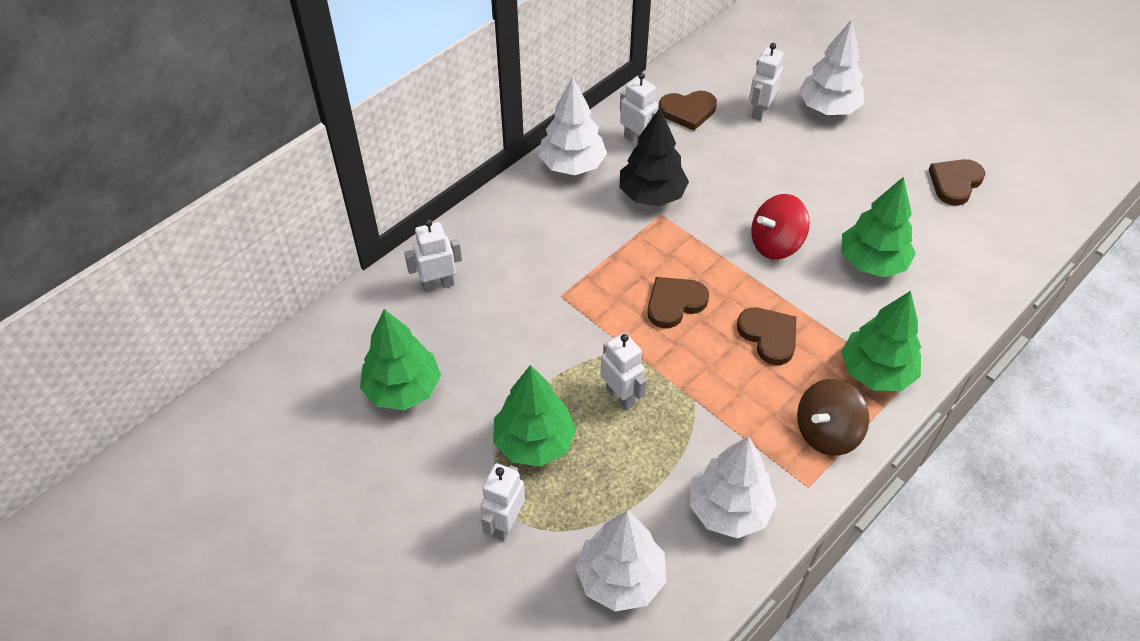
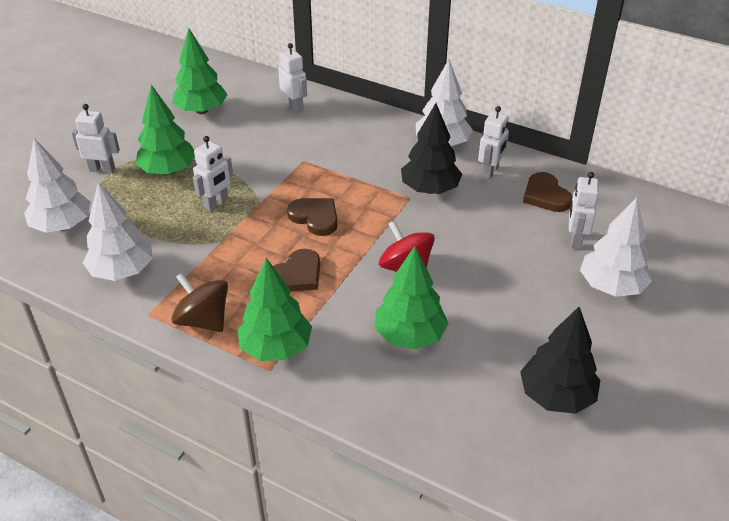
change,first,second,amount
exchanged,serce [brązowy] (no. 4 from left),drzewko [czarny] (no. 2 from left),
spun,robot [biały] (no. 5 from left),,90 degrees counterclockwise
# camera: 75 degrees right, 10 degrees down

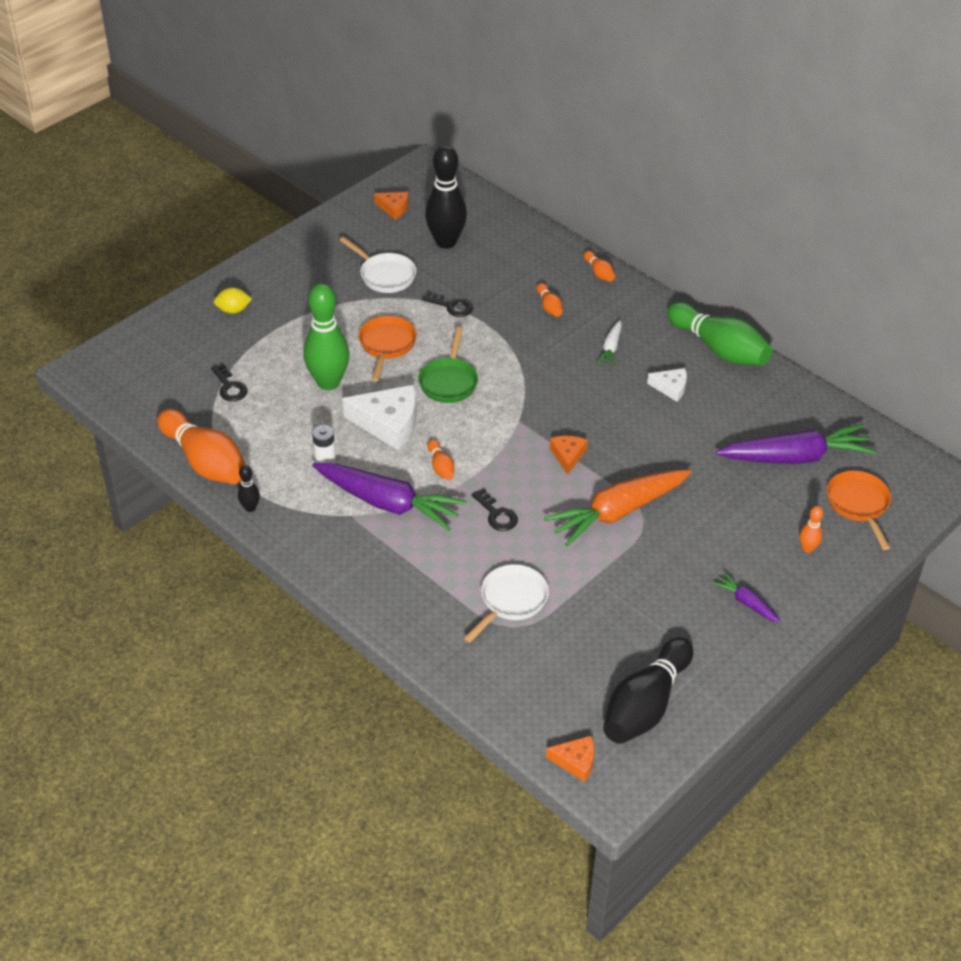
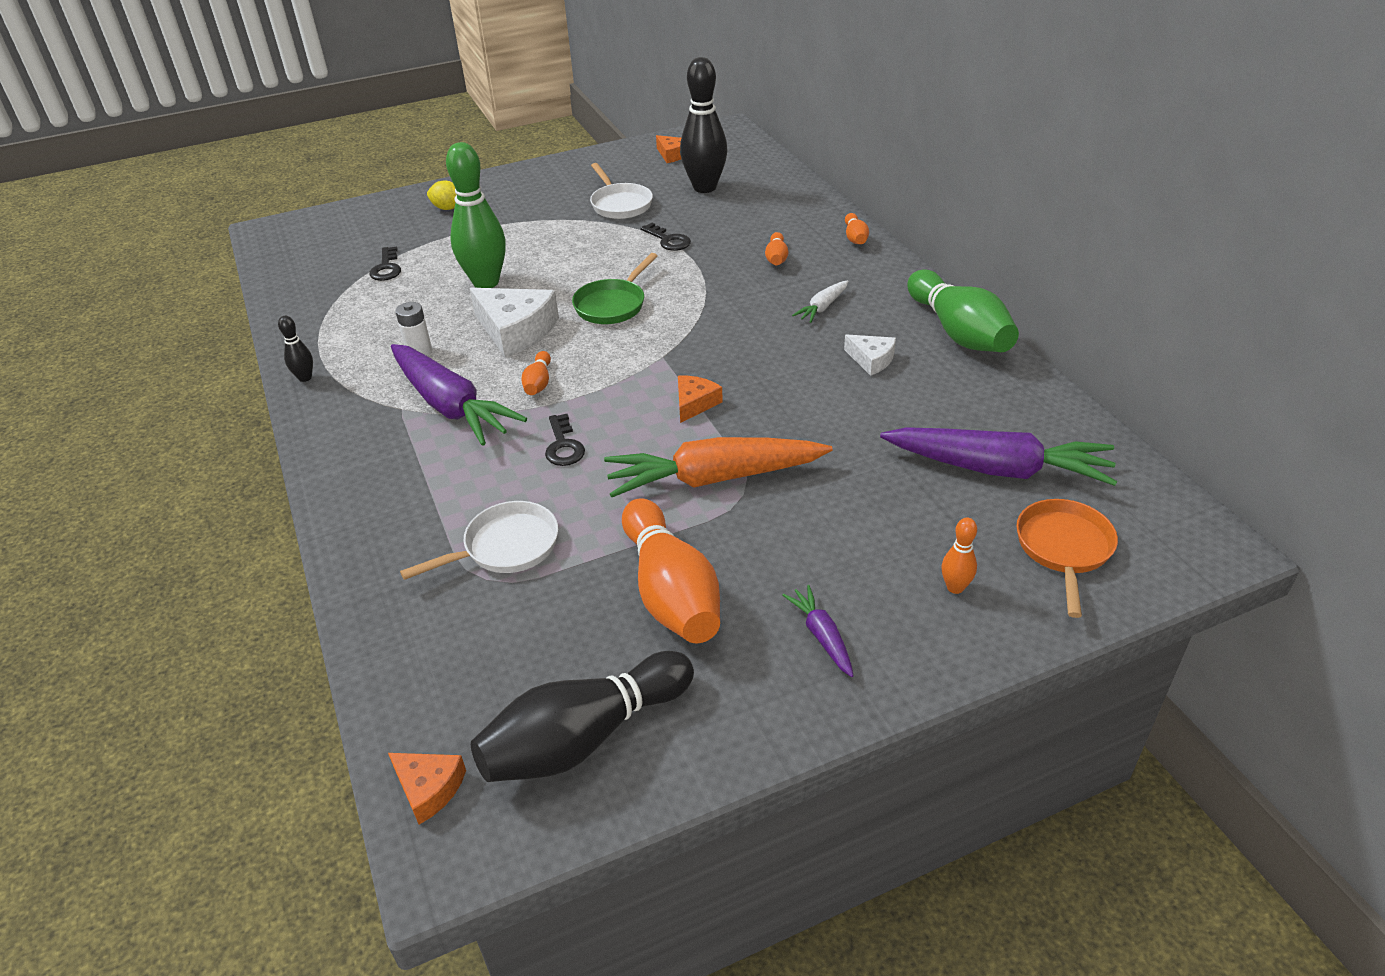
change,first,second,amount
missing,patelnia [pomarańczowy] (no. 1 from left),,
relocated,kręgiel [pomarańczowy] (no. 1 from left in the first image),kręgiel [pomarańczowy] (no. 2 from left),
# camera: 25 degrees right, 5 degrees down

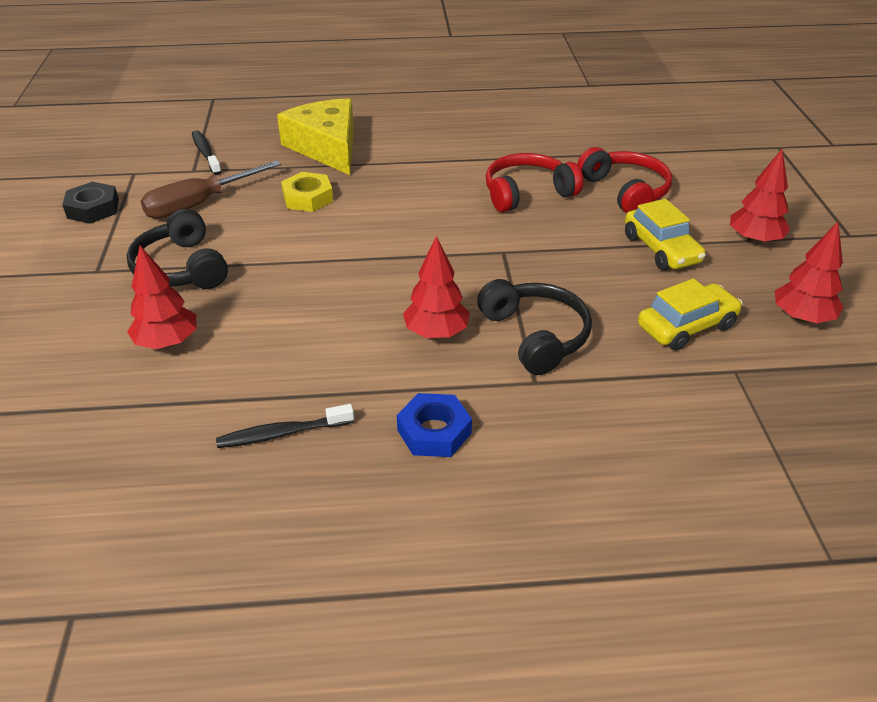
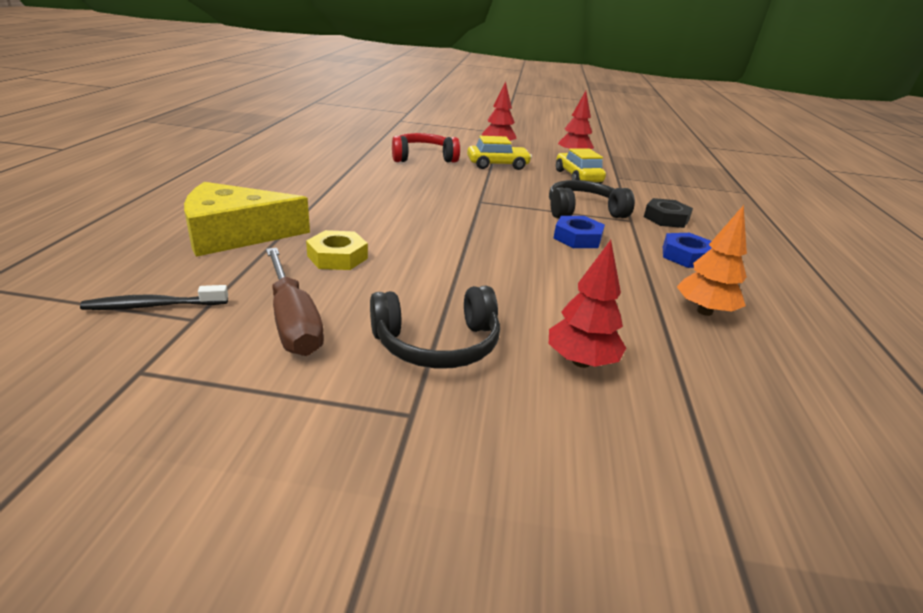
change,first,second,amount
missing,słuchawki [czerwony] (no. 1 from left),,
relocated,nakrętka [czarny],,
exchanged,szczoteczka do zębów [czarny] (no. 2 from left),drzewko [pomarańczowy],
exchanged,drzewko [czerwony] (no. 2 from left),nakrętka [niebieski] (no. 1 from left),
# camera: 80 degrees left, 10 degrees down

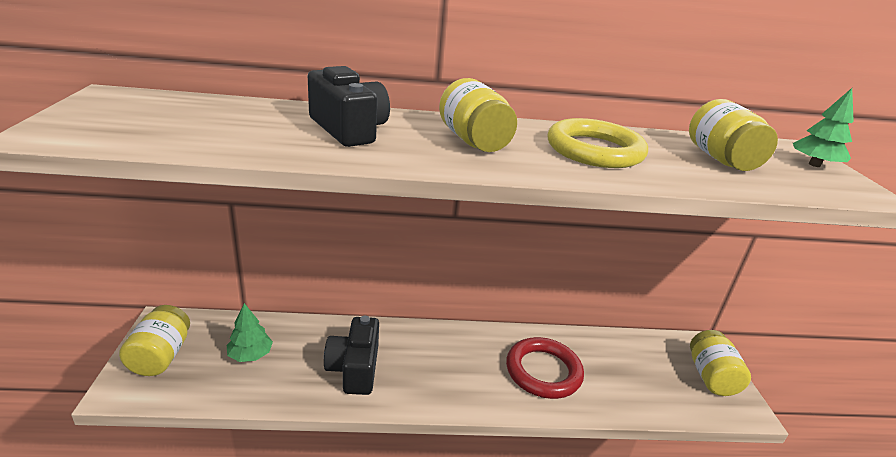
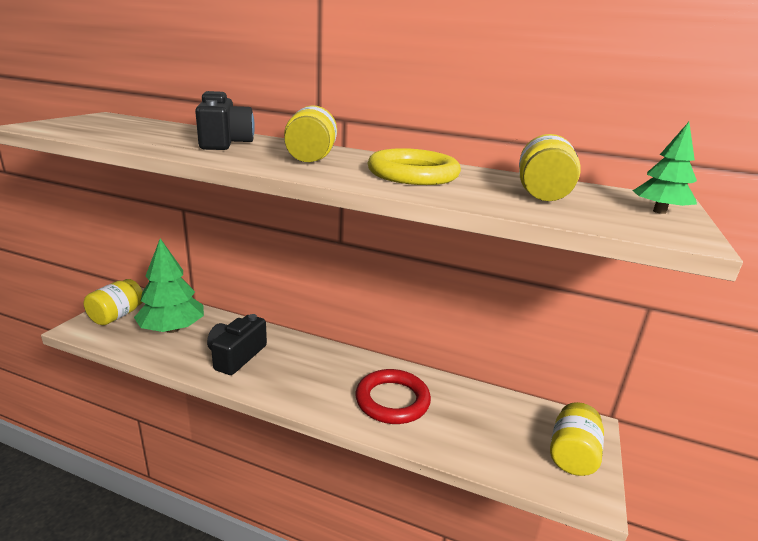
change,first,second,amount
size,drzewko [zielony] (no. 1 from left),,x1.86
# camera: 25 degrees right, 5 degrees down

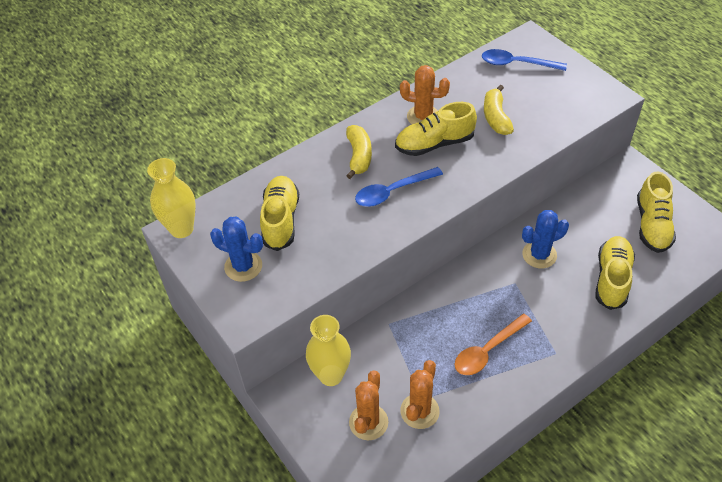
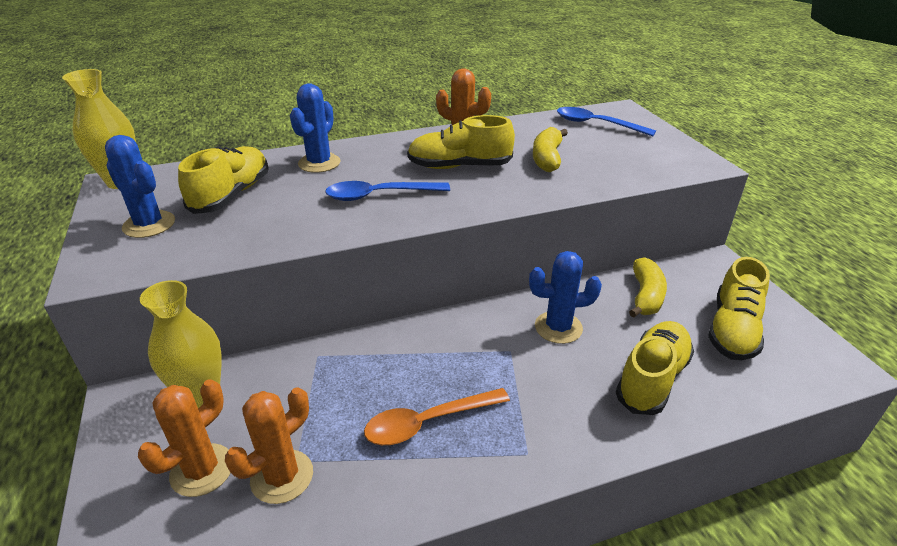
change,first,second,amount
appeared,,kaktus [niebieski] (no. 2 from left),
relocated,banan [żółty] (no. 1 from left in the first image),banan [żółty] (no. 2 from left),
# camera: 15 degrees right, 15 degrees down

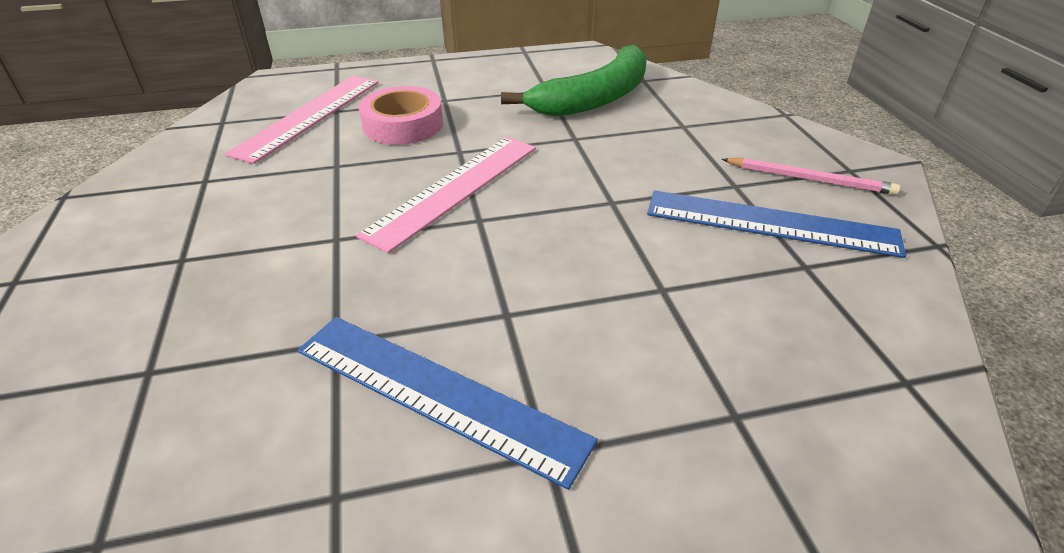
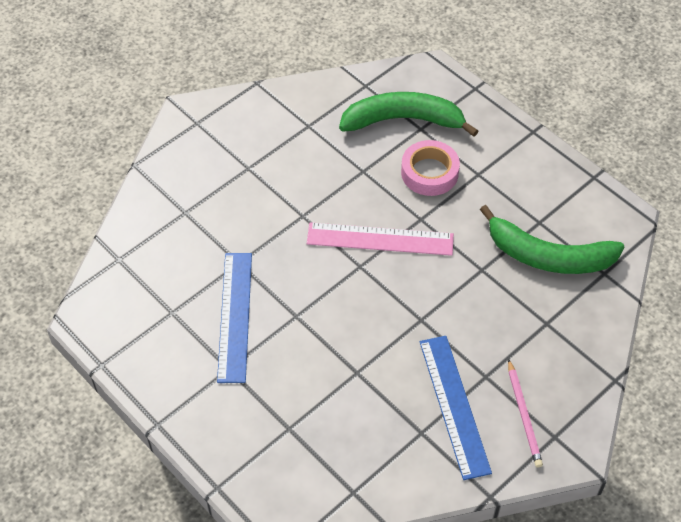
change,first,second,amount
exchanged,linijka [różowy] (no. 1 from left),banan [zielony] (no. 1 from left),
# camera: 60 degrees right, 15 degrees up

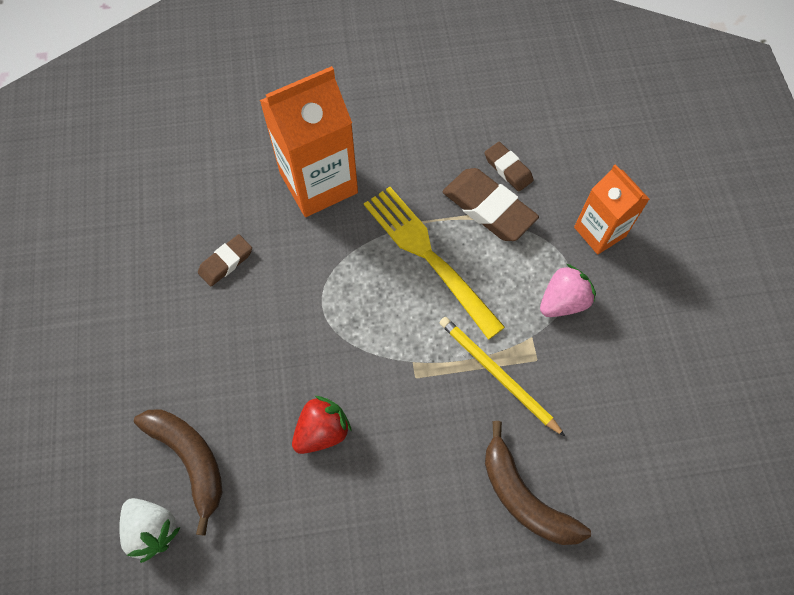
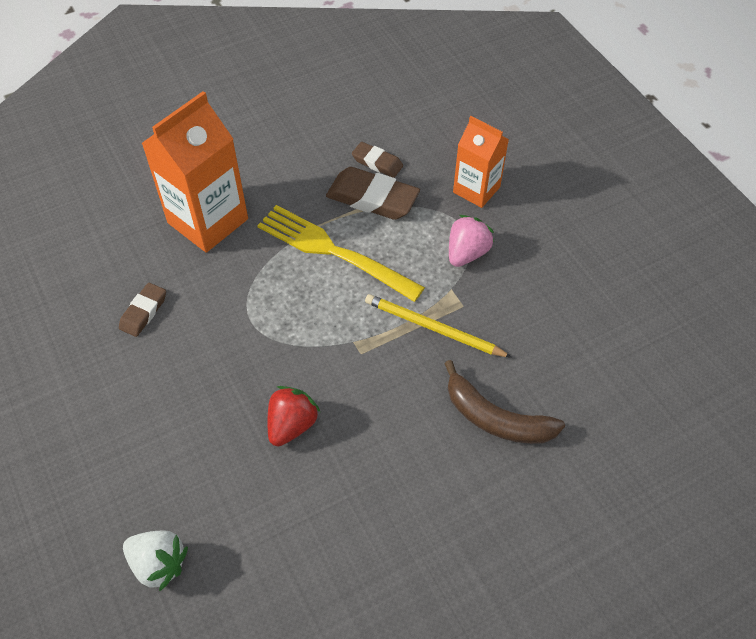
change,first,second,amount
missing,banan [brązowy] (no. 1 from left),,
# camera: 20 degrees left, 10 degrees down

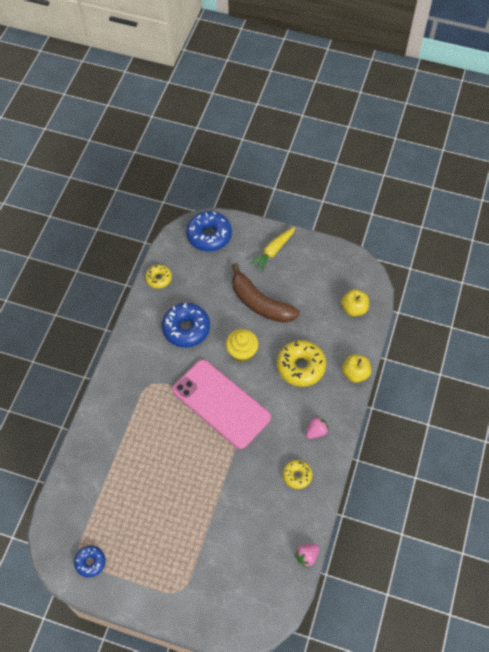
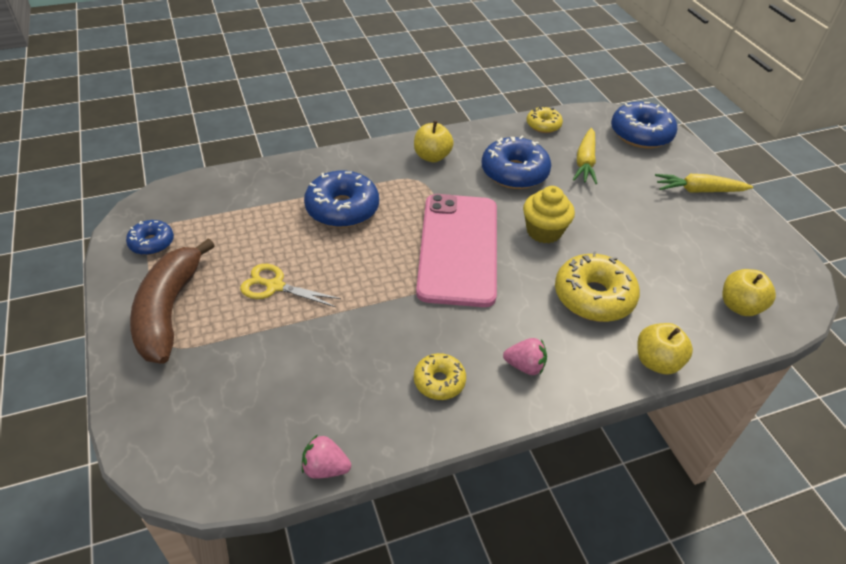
change,first,second,amount
appeared,,nożyczki [żółty],
appeared,,donut [niebieski] (no. 2 from left),
appeared,,jabłko [żółty] (no. 1 from left),
appeared,,marchewka [żółty] (no. 1 from left),
relocated,banan [brązowy],,
# camera: 50 degrees right, 15 degrees down

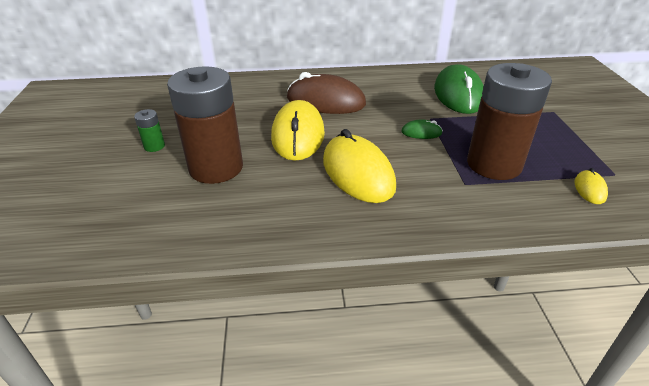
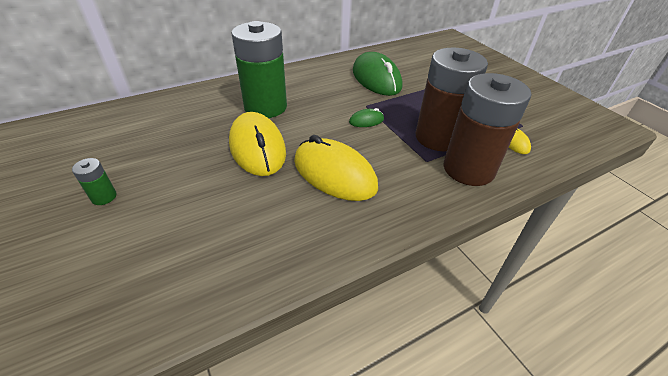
change,first,second,amount
relocated,bateria [brązowy] (no. 1 from left in the first image),bateria [brązowy] (no. 2 from left),
exchanged,myszka [brązowy],bateria [zielony] (no. 2 from left),
# camera: 25 degrees left, 5 degrees up

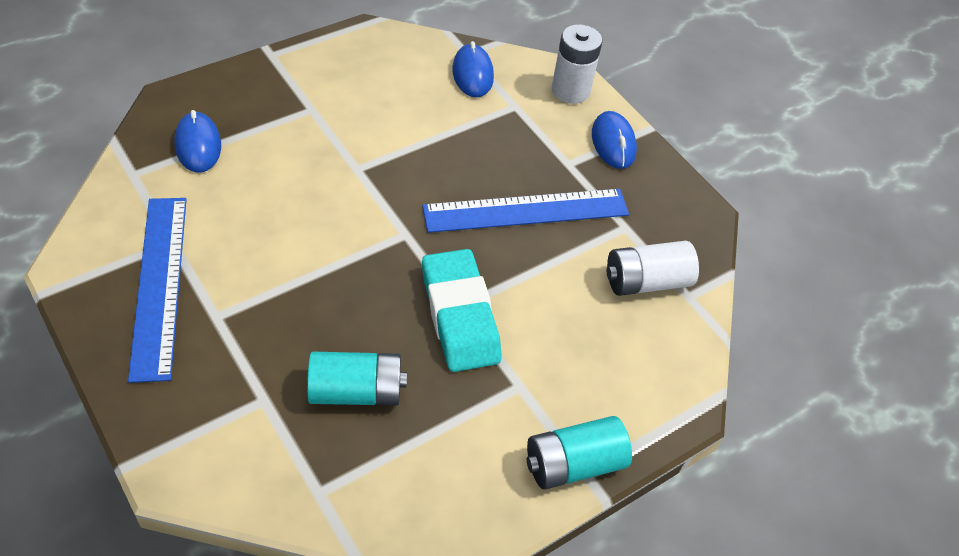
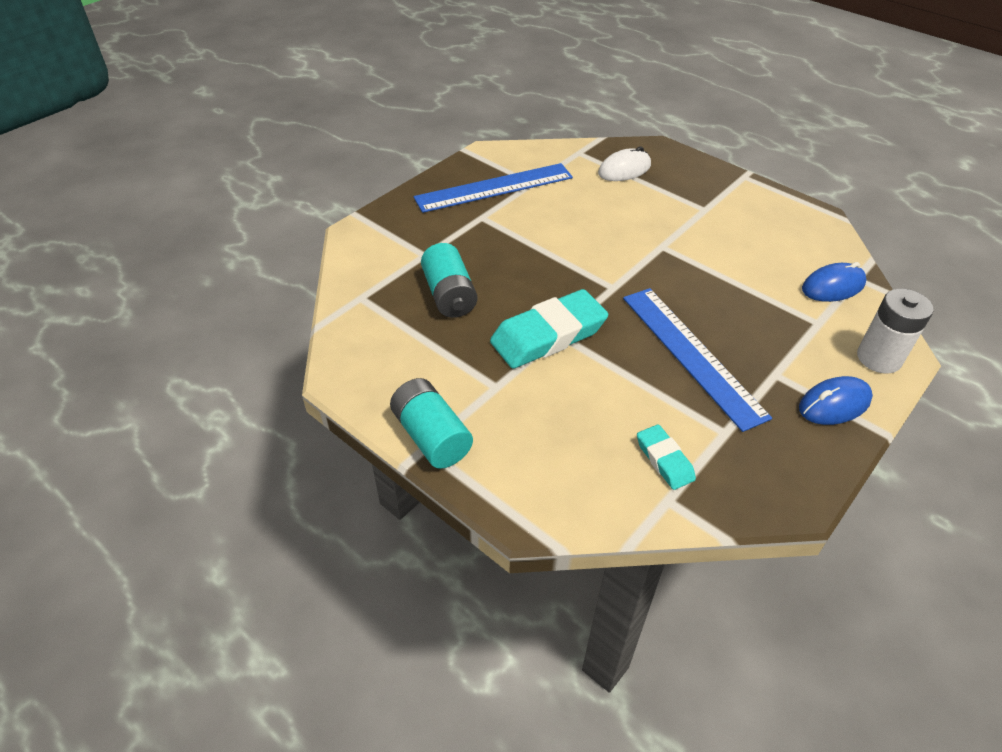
change,first,second,amount
exchanged,bateria [biały] (no. 2 from left),gumka do mazania [turkusowy] (no. 2 from left),
colour,myszka [niebieski] (no. 1 from left),myszka [biały],
# camera: 80 degrees right, 5 degrees down

